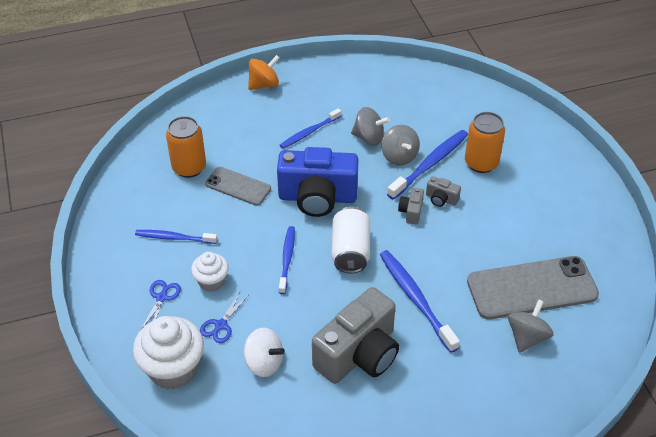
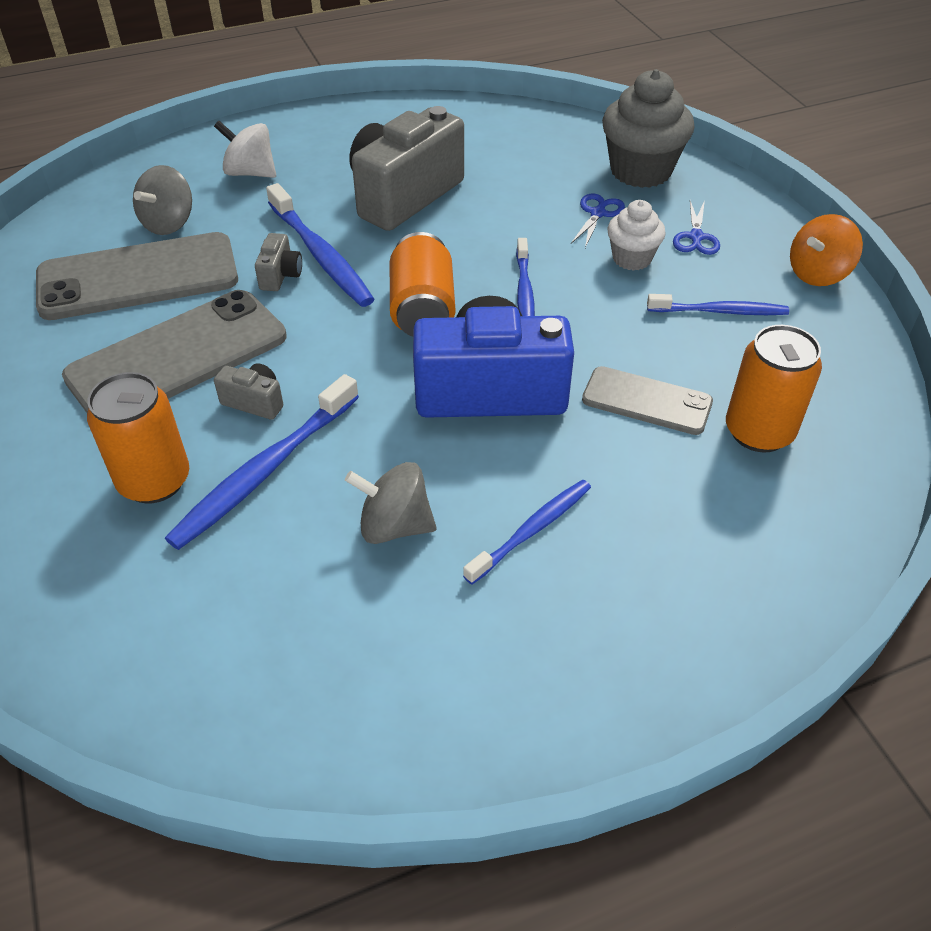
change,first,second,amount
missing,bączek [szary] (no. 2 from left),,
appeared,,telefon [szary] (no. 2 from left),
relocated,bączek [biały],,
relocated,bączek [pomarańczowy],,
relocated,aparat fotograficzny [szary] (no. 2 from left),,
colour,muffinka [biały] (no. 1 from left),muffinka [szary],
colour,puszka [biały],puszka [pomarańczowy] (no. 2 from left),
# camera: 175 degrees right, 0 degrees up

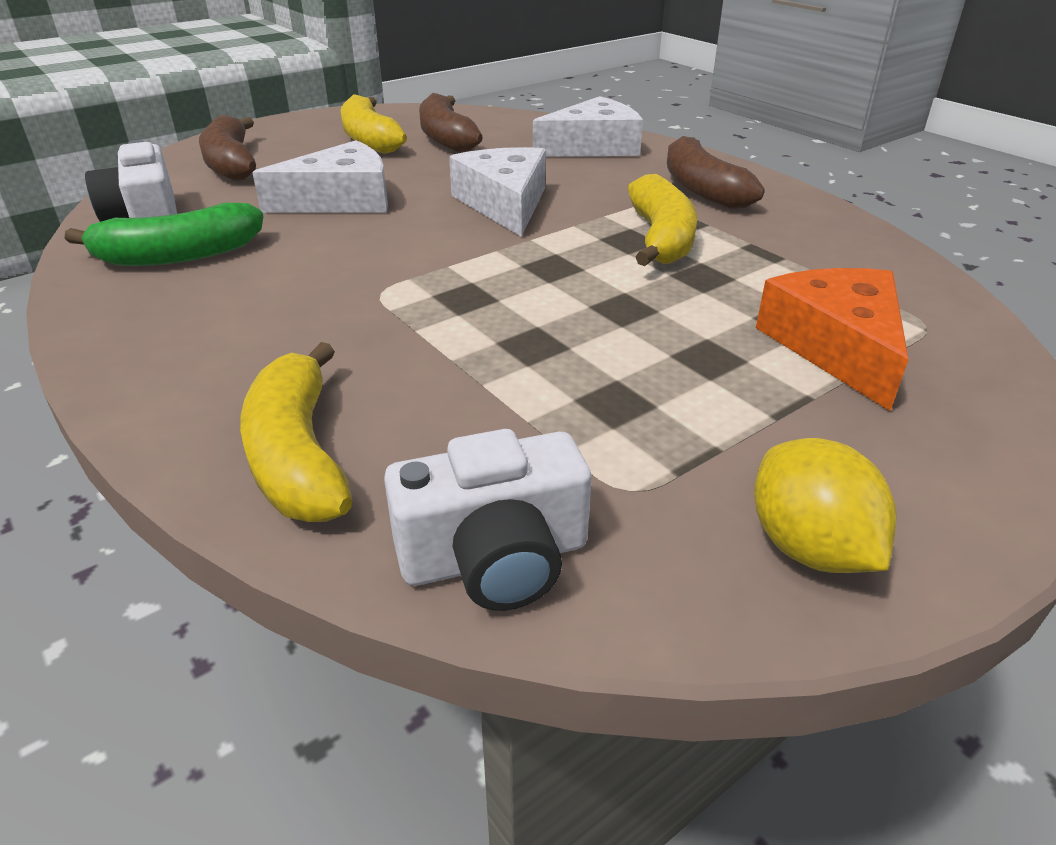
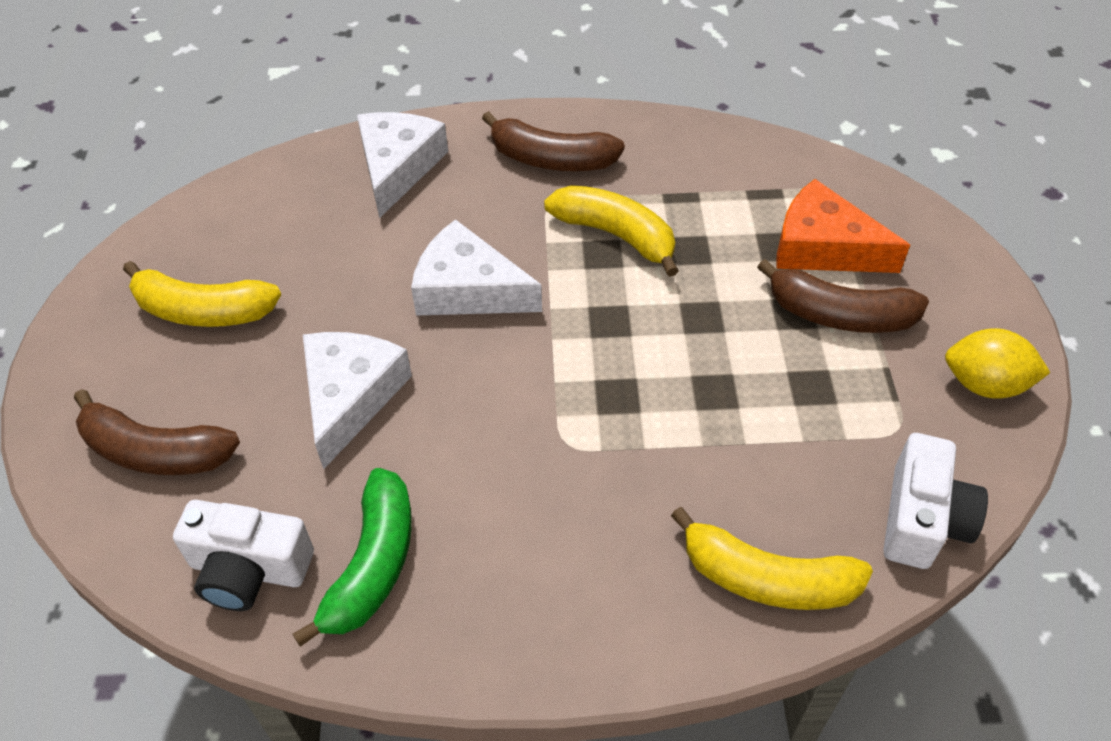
change,first,second,amount
relocated,banan [brązowy] (no. 2 from left in the first image),banan [brązowy] (no. 3 from left),
# camera: 55 degrees left, 15 degrees up

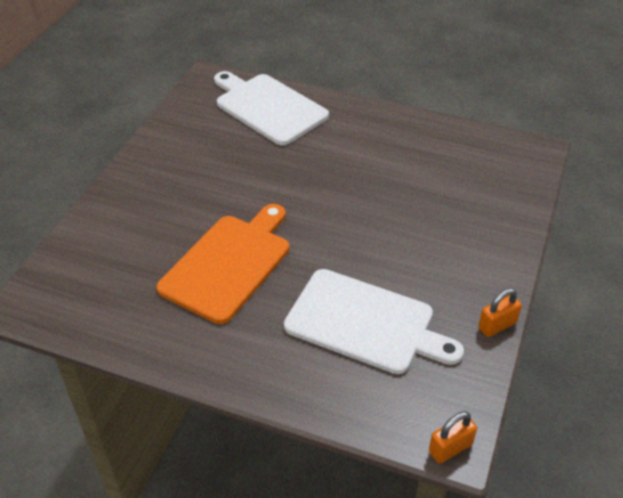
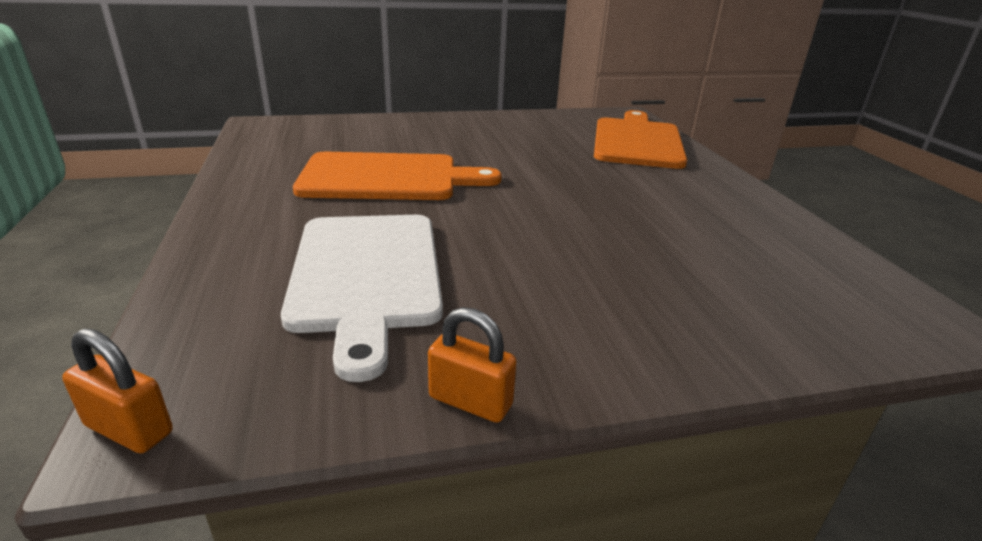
change,first,second,amount
colour,deska do krojenia [biały] (no. 1 from left),deska do krojenia [pomarańczowy] (no. 2 from left),
# camera: 55 degrees right, 15 degrees down

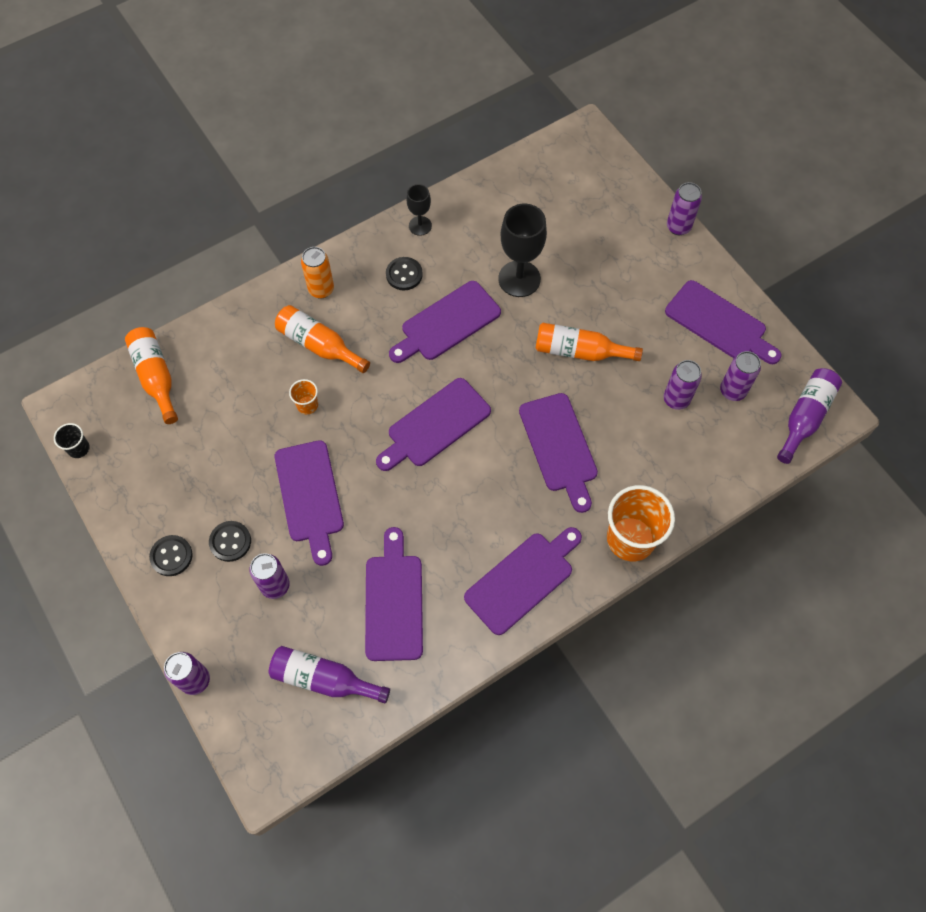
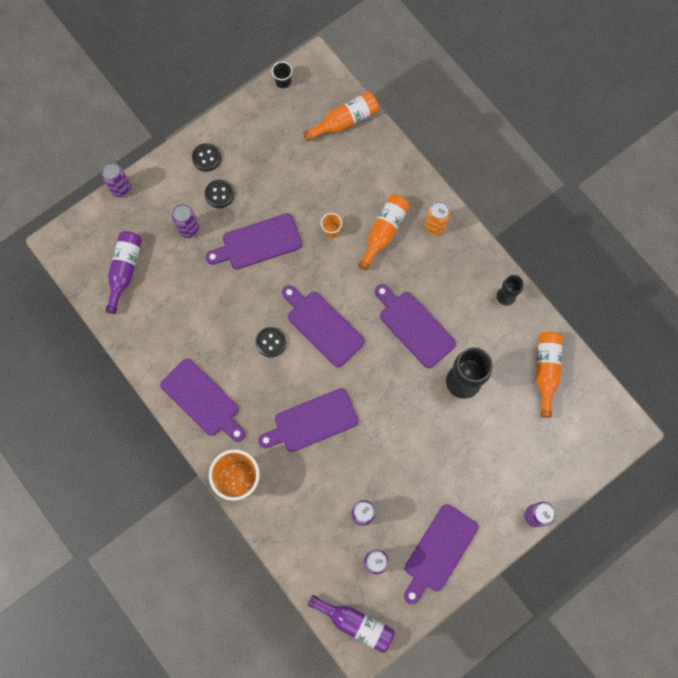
change,first,second,amount
missing,deska do krojenia [fioletowy] (no. 2 from left),,
relocated,guzik [czarny] (no. 3 from left),,
relocated,butelka [pomarańczowy] (no. 3 from left),,
# camera: 85 degrees right, 10 degrees up

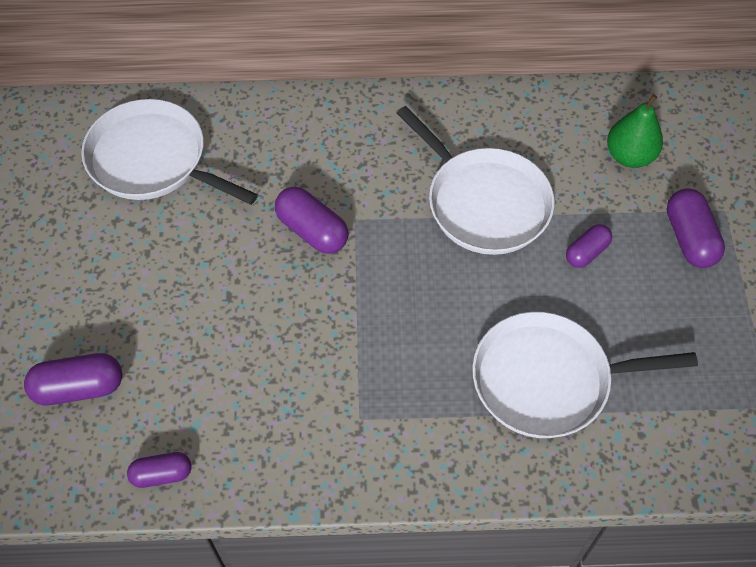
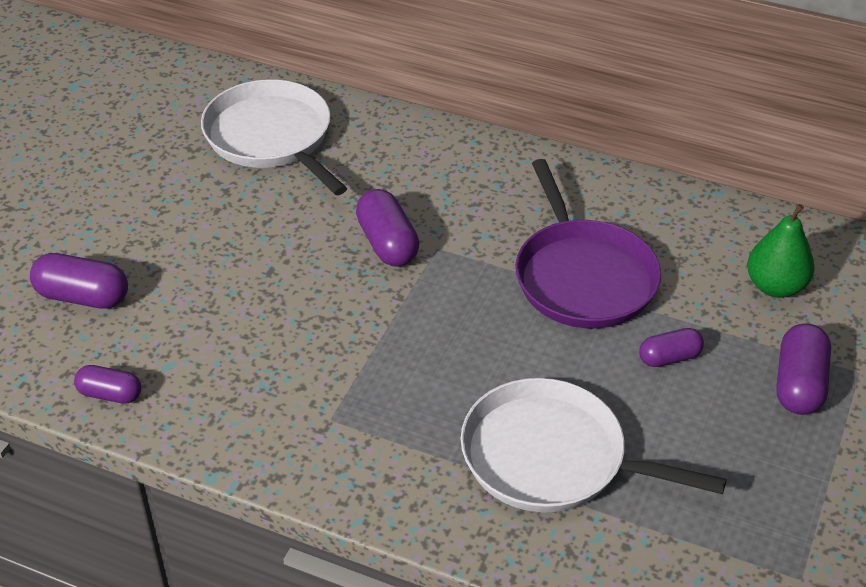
change,first,second,amount
colour,patelnia [biały] (no. 2 from left),patelnia [fioletowy],
# camera: 25 degrees right, 15 degrees down

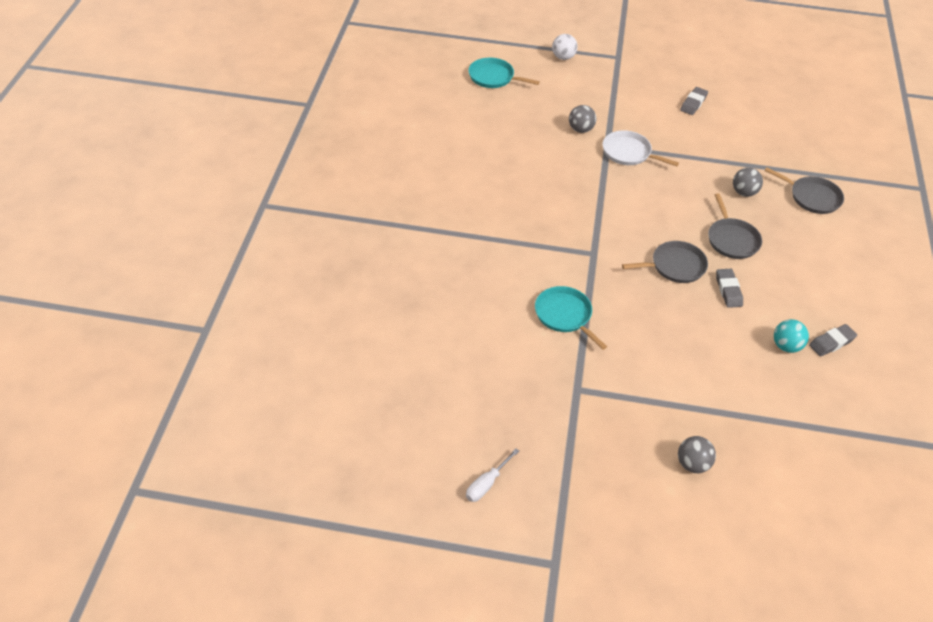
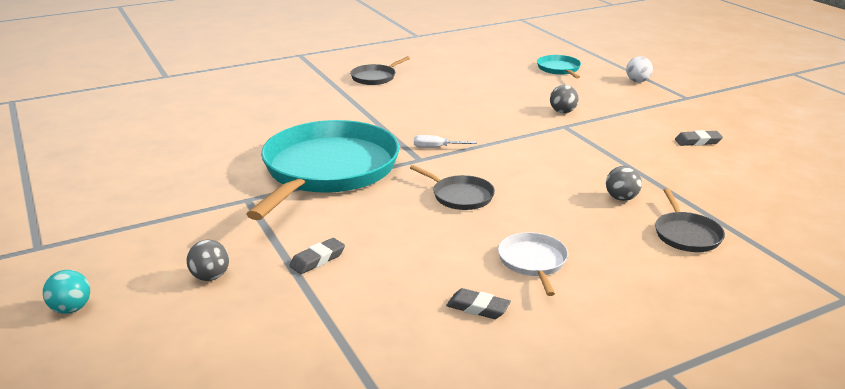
change,first,second,amount
relocated,śrubokręt [biały],,
relocated,patelnia [biały],,
relocated,patelnia [szary] (no. 2 from left in the first image),patelnia [szary] (no. 1 from left),
relocated,gumka do mazania [szary] (no. 2 from left in the first image),gumka do mazania [szary] (no. 1 from left),
relocated,piłka [turkusowy],,
size,patelnia [turkusowy] (no. 2 from left in the first image),patelnia [turkusowy] (no. 1 from left),x2.38
# camera: 55 degrees right, 20 degrees down

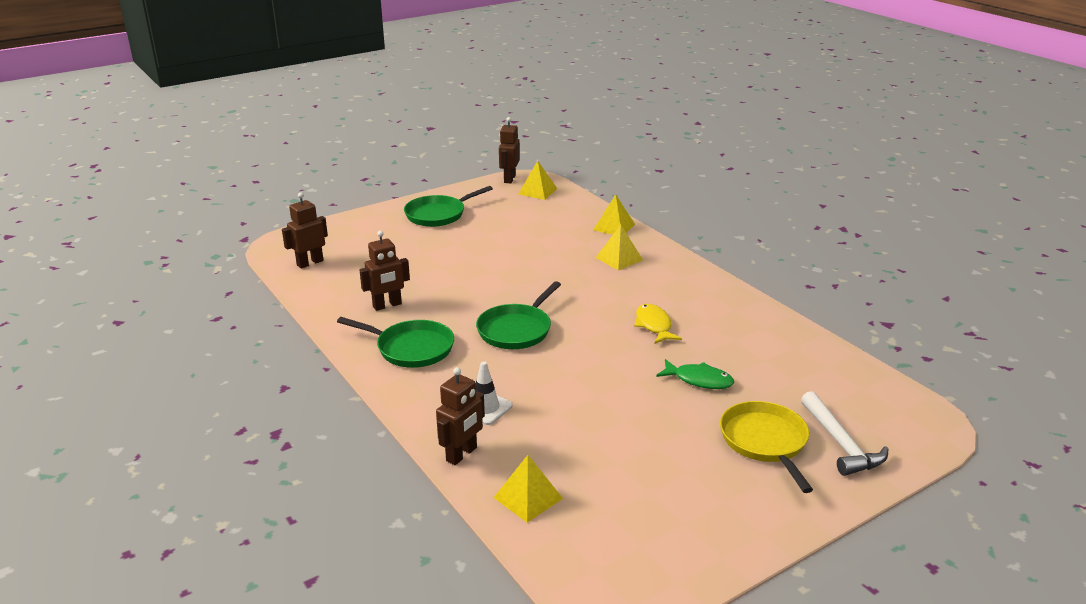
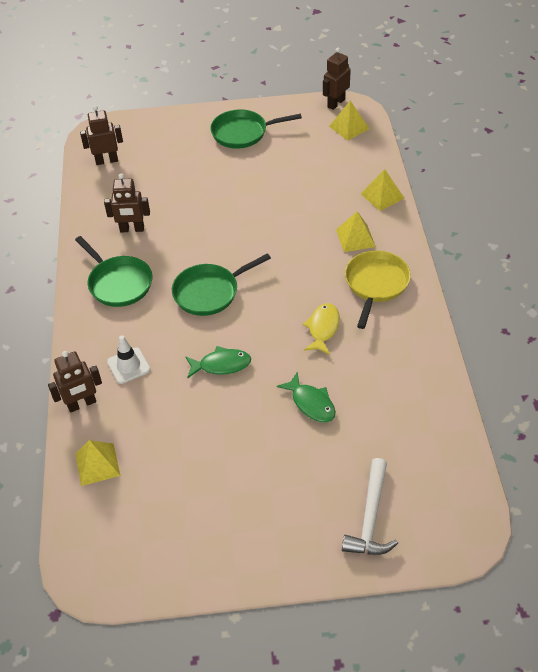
change,first,second,amount
appeared,,ryba [zielony] (no. 1 from left),
relocated,patelnia [żółty],,
# camera: 30 degrees right, 20 degrees up

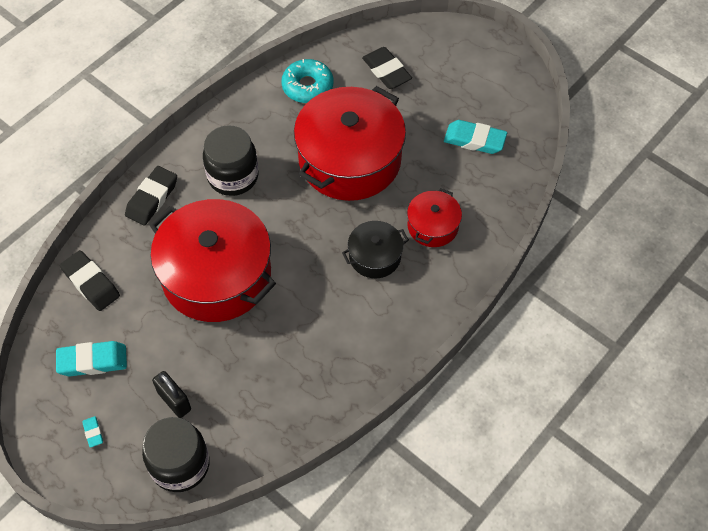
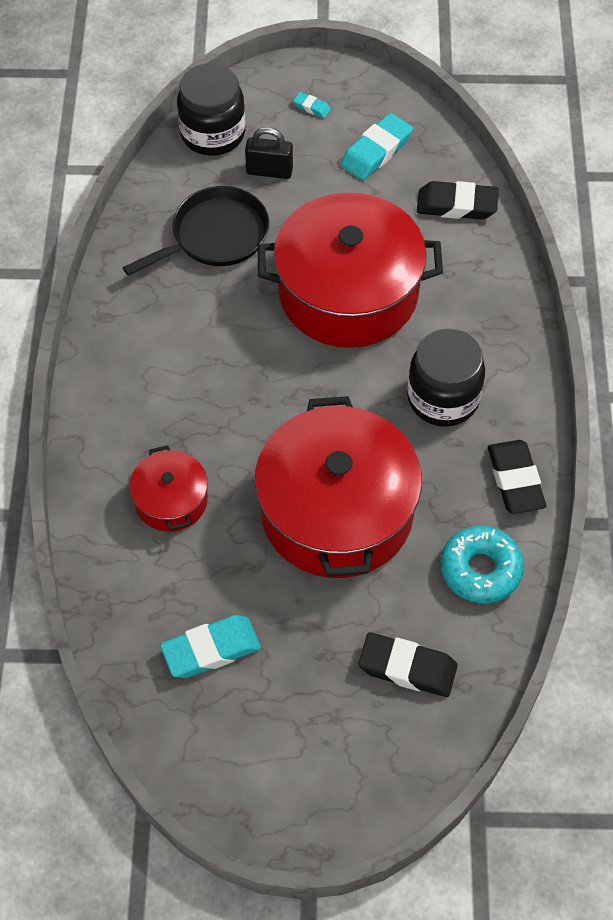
change,first,second,amount
missing,garnek [czarny],,
appeared,,patelnia [czarny],
relocated,gumka do mazania [czarny] (no. 2 from left in the first image),gumka do mazania [czarny] (no. 3 from left),
# camera: 140 degrees right, 0 degrees up

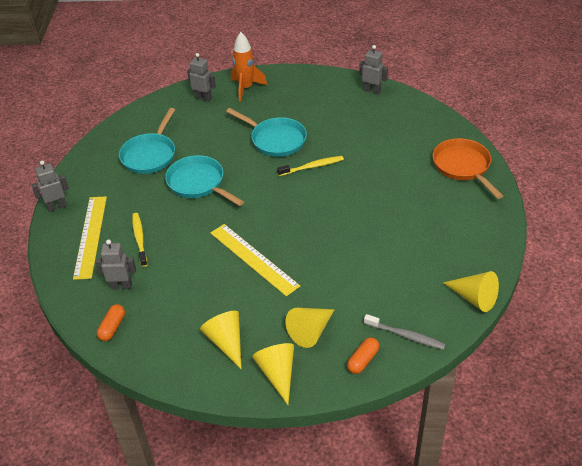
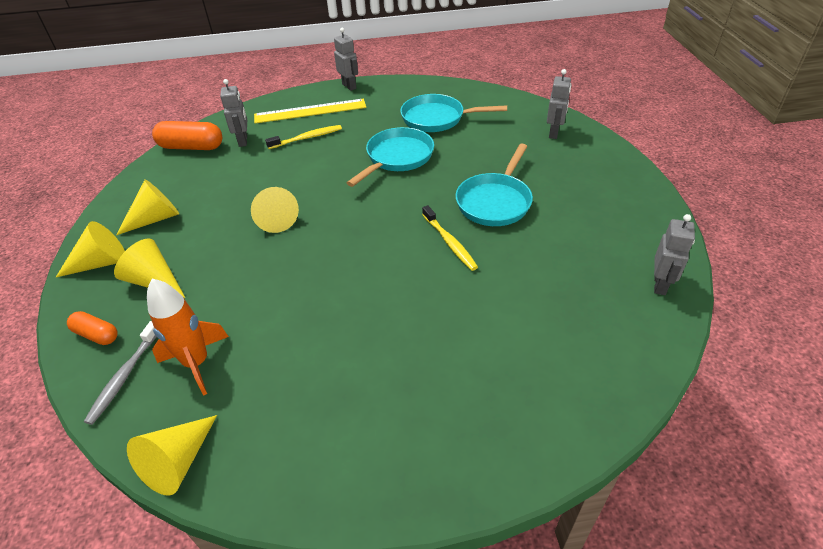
change,first,second,amount
missing,patelnia [pomarańczowy],,
relocated,rakieta [pomarańczowy],,
exchanged,linijka [żółty] (no. 2 from left),stożek [żółty] (no. 5 from left),
size,kapsułka [pomarańczowy] (no. 1 from left in the first image),kapsułka [pomarańczowy] (no. 2 from left),x1.72
# camera: 80 degrees right, 0 degrees up

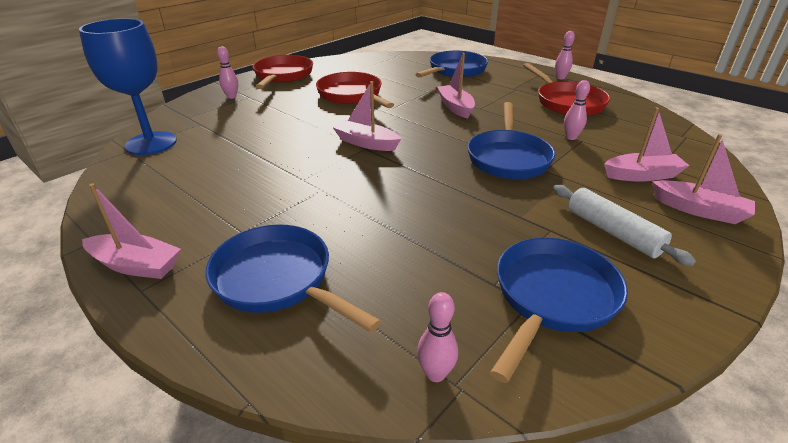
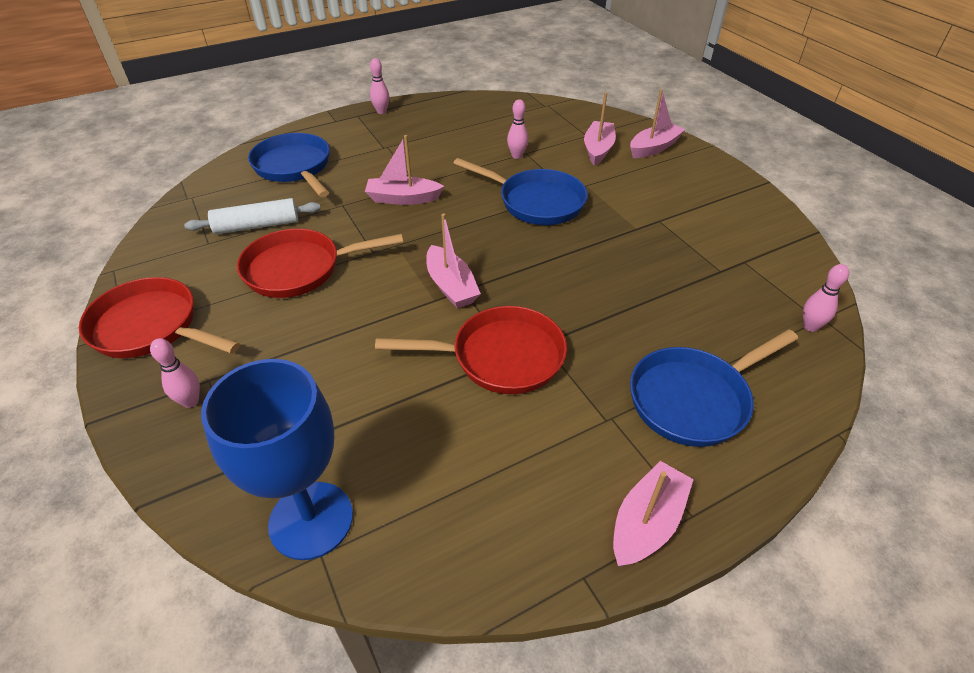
change,first,second,amount
missing,patelnia [niebieski] (no. 4 from left),,
relocated,patelnia [czerwony] (no. 3 from left),,
relocated,wałek do ciasta [biały],,
spun,łódka [różowy] (no. 2 from left),,75 degrees counterclockwise
# camera: 70 degrees left, 10 degrees up

